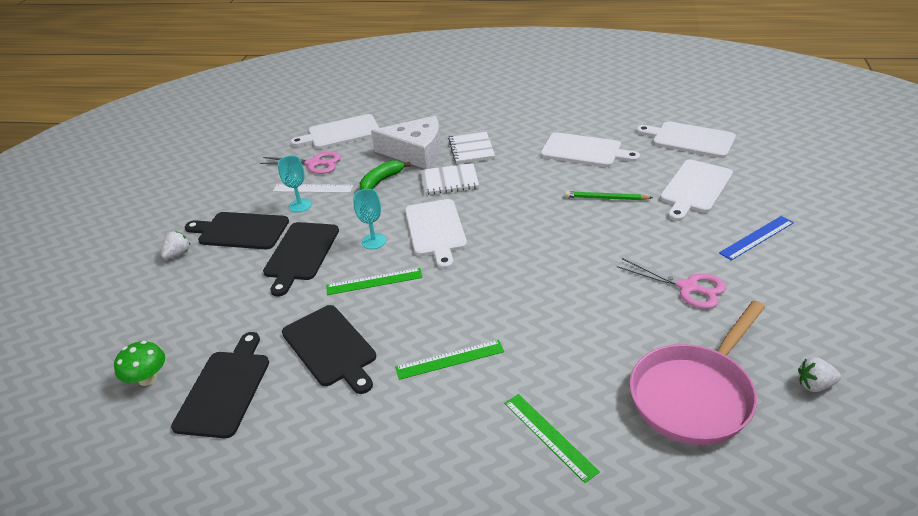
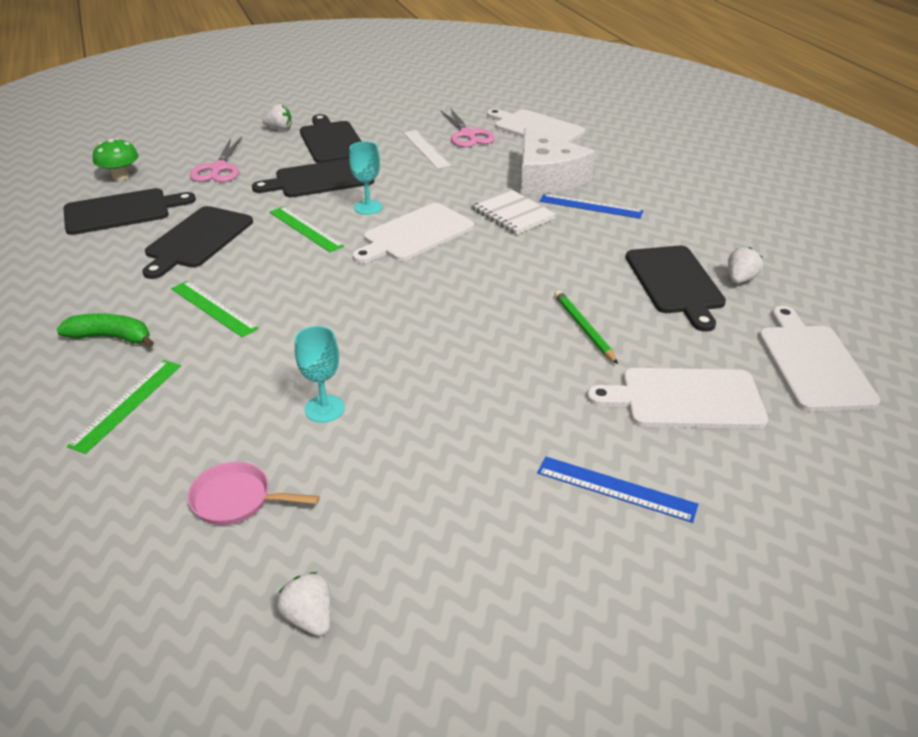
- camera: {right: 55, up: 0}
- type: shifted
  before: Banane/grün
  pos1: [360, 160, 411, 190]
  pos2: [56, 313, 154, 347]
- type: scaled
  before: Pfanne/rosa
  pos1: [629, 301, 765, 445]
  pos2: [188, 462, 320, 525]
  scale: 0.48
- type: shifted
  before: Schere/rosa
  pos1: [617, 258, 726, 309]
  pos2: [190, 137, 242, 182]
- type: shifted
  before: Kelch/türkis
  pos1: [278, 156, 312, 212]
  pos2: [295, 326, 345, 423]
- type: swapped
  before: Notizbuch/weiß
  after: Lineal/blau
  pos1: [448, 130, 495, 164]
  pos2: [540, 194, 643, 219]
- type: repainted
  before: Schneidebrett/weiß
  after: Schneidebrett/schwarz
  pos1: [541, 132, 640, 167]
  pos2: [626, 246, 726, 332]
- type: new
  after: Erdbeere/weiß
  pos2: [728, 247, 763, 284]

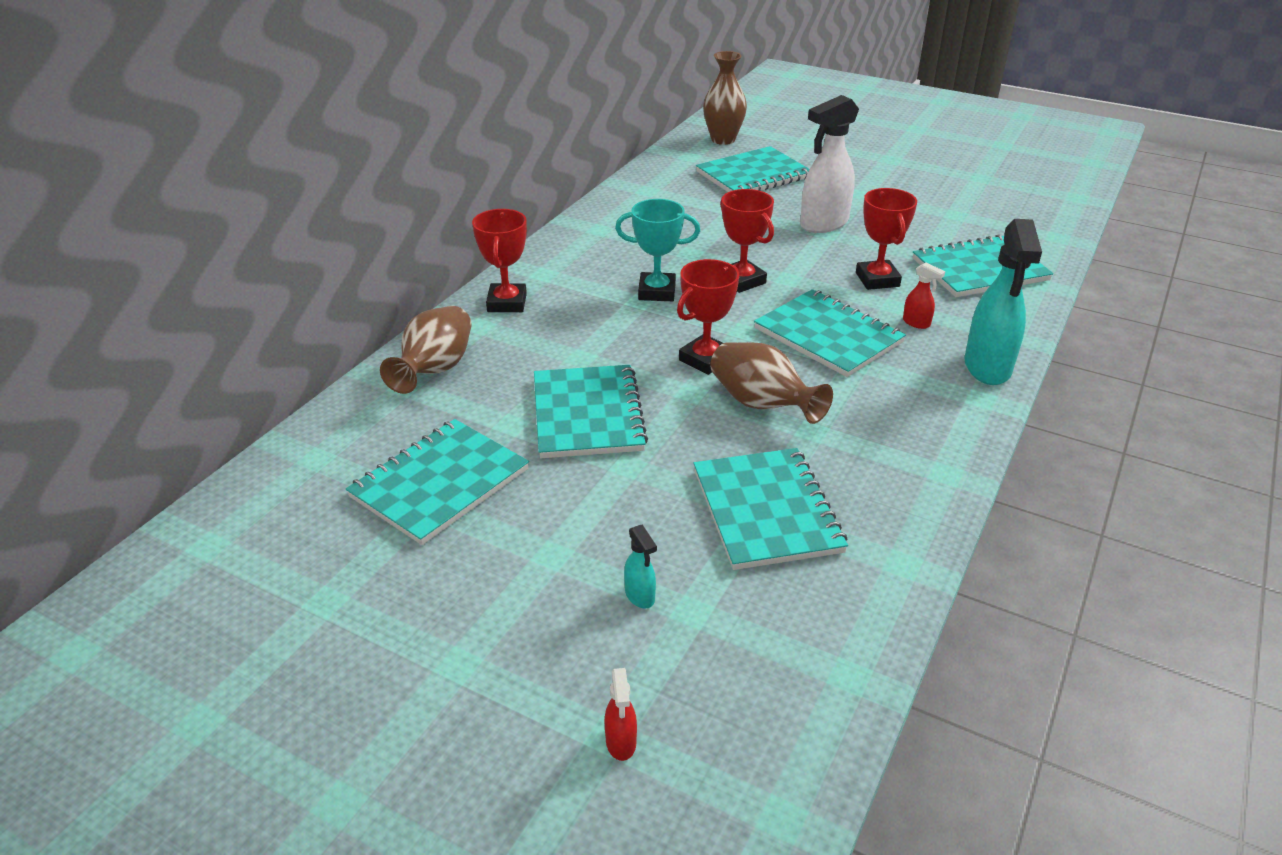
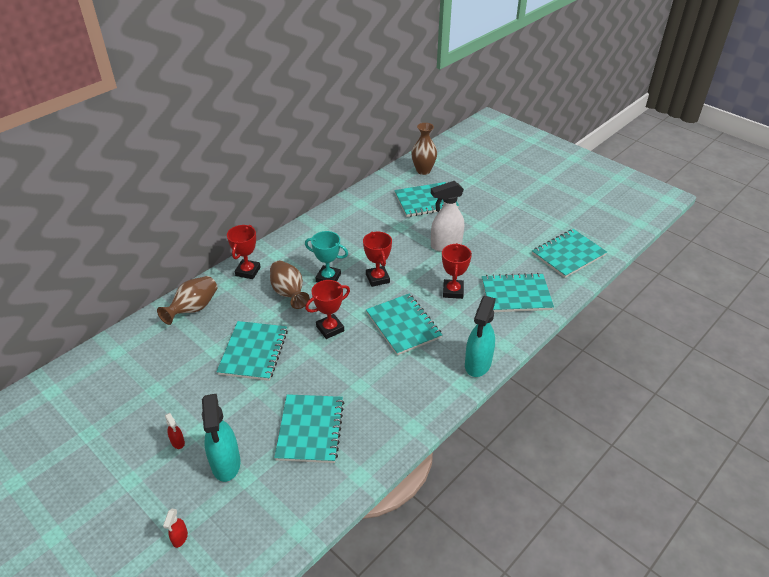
- camera: {right: 15, up: 5}
- type: shifted
  before: Sprühflasche/rot
  pos1: [903, 262, 945, 329]
  pos2: [165, 413, 185, 449]
- type: scaled
  before: Sprühflasche/türkis
  pos1: [624, 525, 657, 608]
  pos2: [202, 394, 240, 482]
  scale: 2.26
- type: shifted
  before: Vase/braun
  pos1: [710, 342, 833, 424]
  pos2: [270, 260, 310, 309]
- type: shifted
  before: Notizbuch/türkis
  pos1: [346, 419, 529, 545]
  pos2: [532, 229, 607, 278]

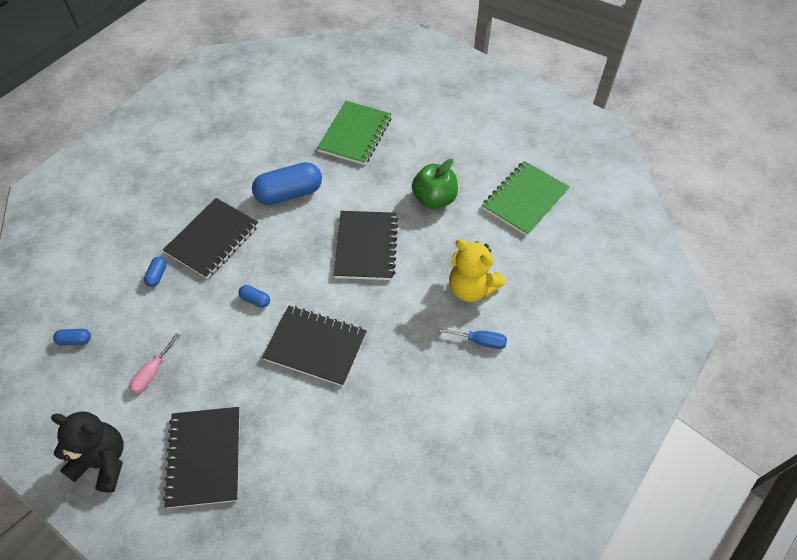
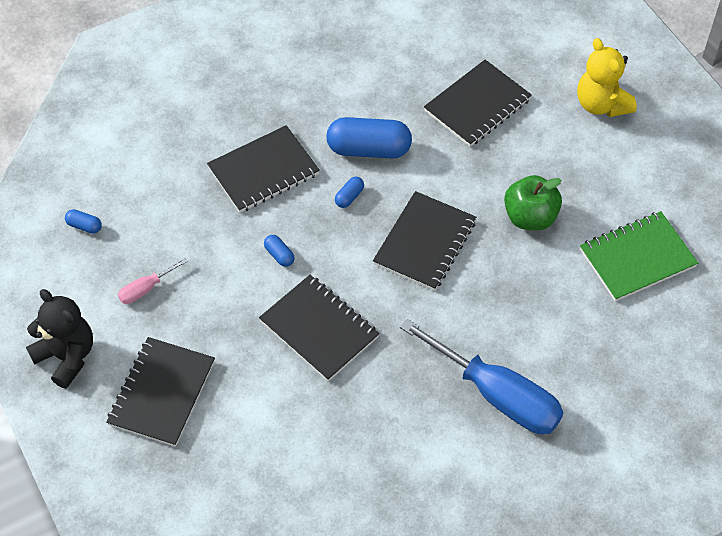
- camera: {right: 25, up: 0}
- type: shifted
  before: Kapsel/blau
  pos1: [144, 257, 167, 287]
  pos2: [335, 177, 364, 208]
- type: scaled
  before: Schraubenzieher/blau
  pos1: [438, 328, 507, 349]
  pos2: [400, 319, 563, 434]
  scale: 2.29
- type: repainted
  before: Notizbuch/grün
  after: Notizbuch/schwarz
  pos1: [317, 101, 392, 165]
  pos2: [424, 60, 532, 147]
- type: shifted
  before: Teddybär/gelb
  pos1: [449, 239, 505, 302]
  pos2: [577, 38, 637, 117]

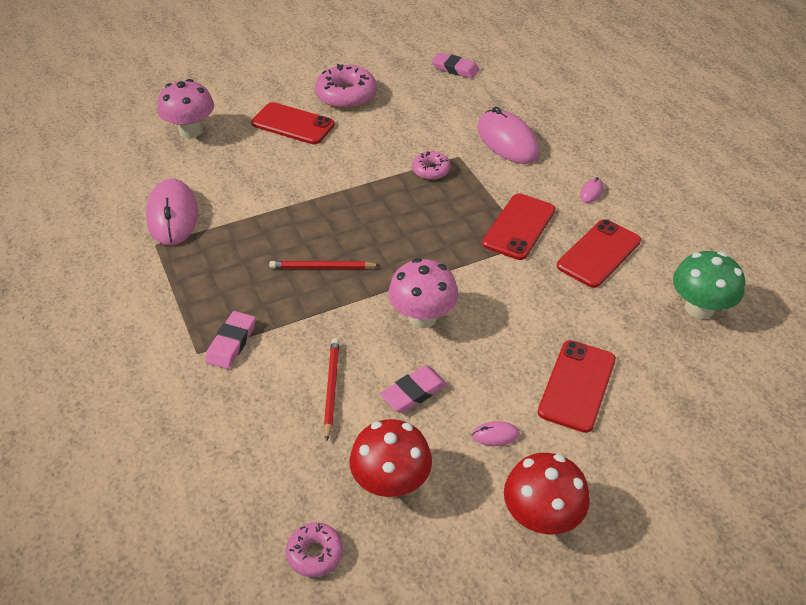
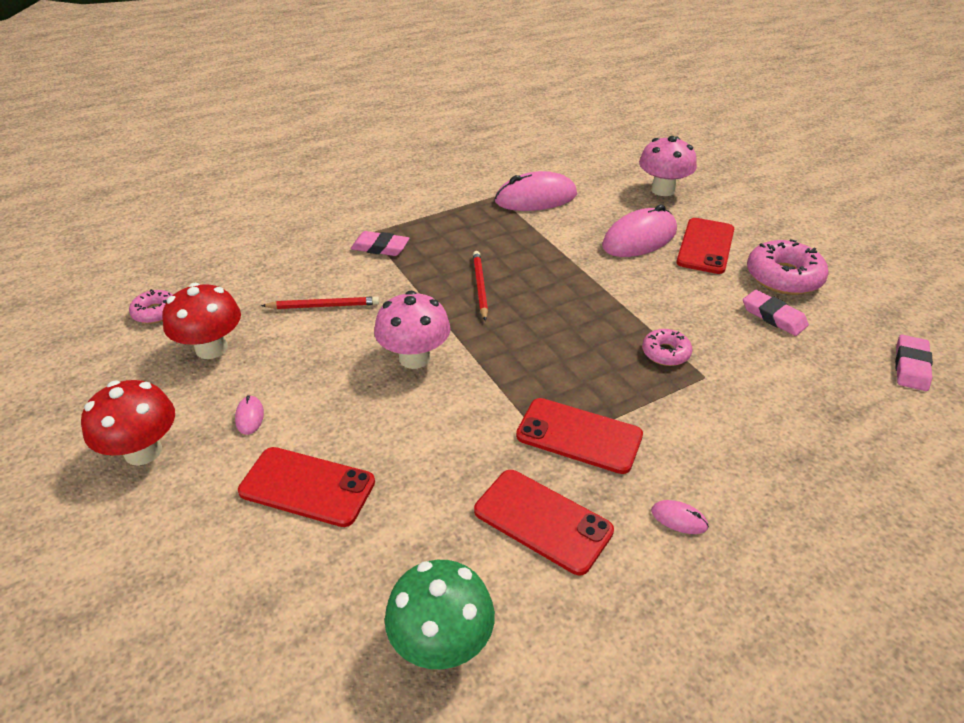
- camera: {right: 85, up: -5}
- type: shifted
  before: Computermaus/rosa
  pos1: [477, 107, 540, 164]
  pos2: [602, 204, 677, 257]
- type: shifted
  before: Radiergummi/rosa
  pos1: [380, 366, 447, 413]
  pos2: [743, 290, 809, 336]

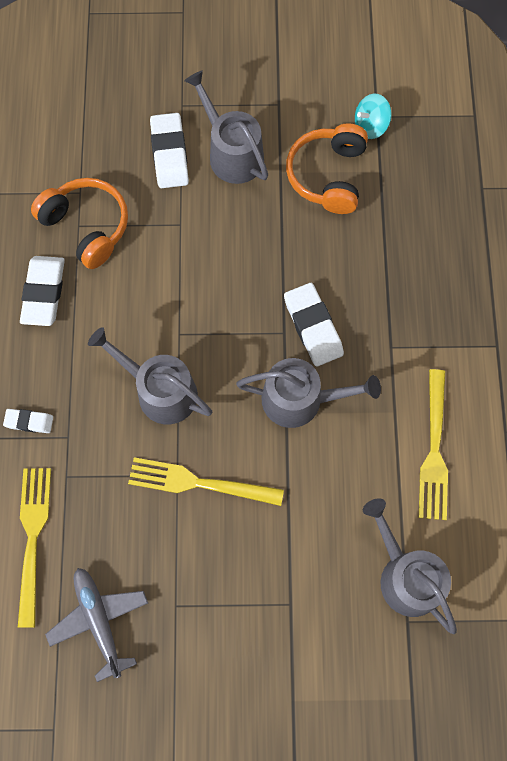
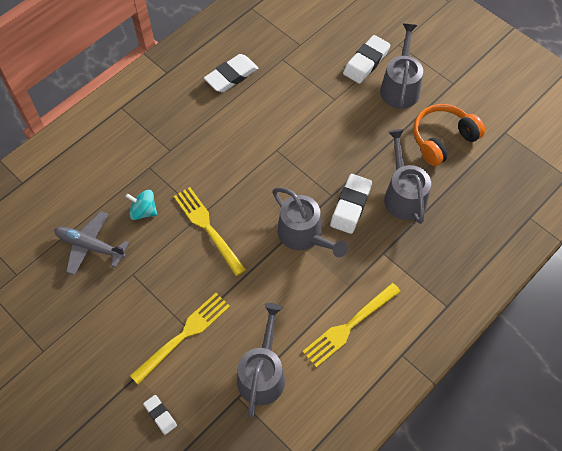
- camera: {right: 45, up: -10}
- type: rotated
  before: Flugzeug/grau
  pos1: [45, 568, 148, 682]
  pos2: [54, 211, 129, 276]
  turn: -90
- type: shifted
  before: Kreisel/türkis
  pos1: [355, 94, 392, 139]
  pos2: [125, 190, 157, 220]
- type: shifted
  before: Gabel/gelb
  pos1: [18, 468, 51, 628]
  pos2: [130, 293, 230, 385]
- type: shifted
  before: Radiergummi/weiß
  pos1: [3, 409, 53, 433]
  pos2: [143, 395, 177, 435]
- type: shifted
  before: Gießkanne/grau
  pos1: [88, 327, 212, 424]
  pos2: [384, 129, 431, 224]
- type: gone
  before: Kopfhörer/orange
  pos1: [31, 178, 128, 269]

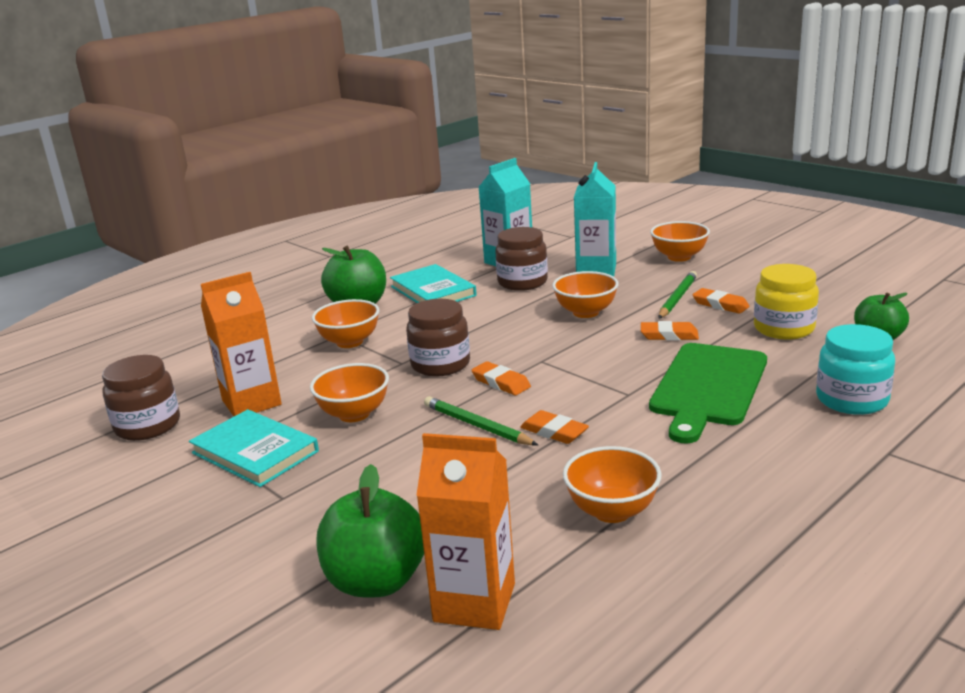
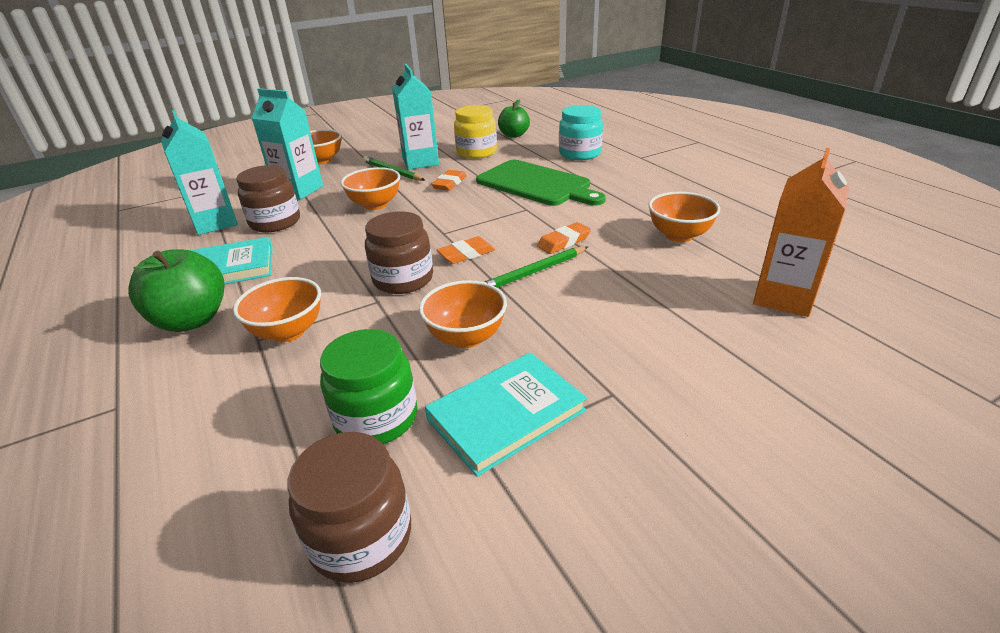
- camera: {right: -75, up: 10}
- type: swapped
  before: Getränkekarton/orange
  after: Einmachglas/grün
  pos1: [201, 272, 282, 416]
  pos2: [320, 329, 417, 444]
- type: swapped
  before: Radiergummi/orange
  after: Getränkekarton/türkis
  pos1: [692, 288, 750, 314]
  pos2: [392, 64, 439, 170]
- type: gone
  before: Apfel/grün
  pos1: [316, 464, 424, 598]

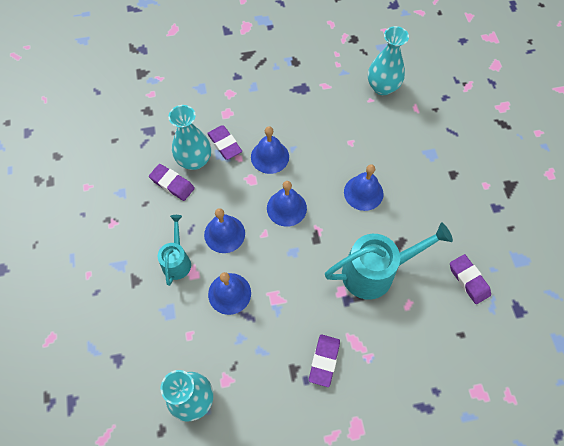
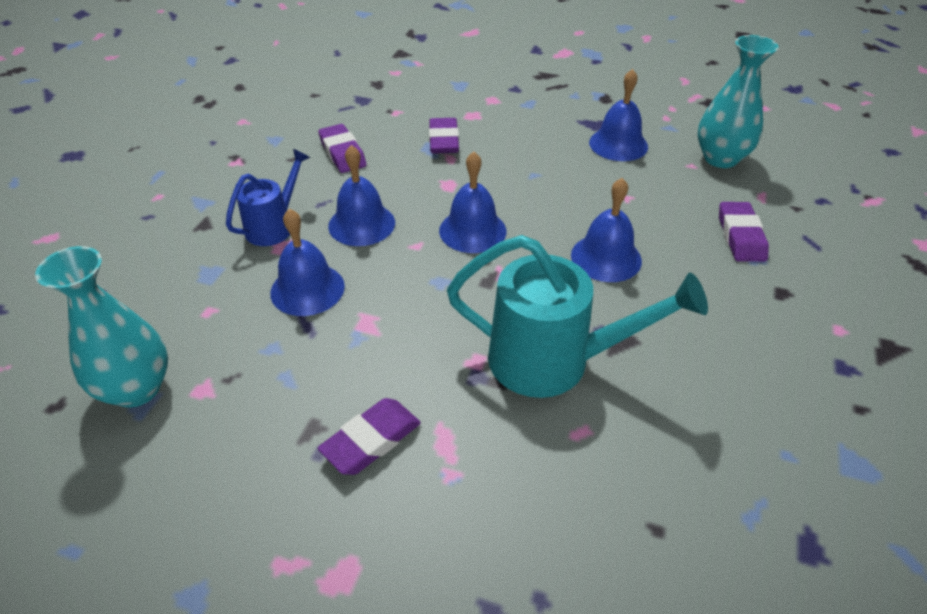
- camera: {right: 30, up: -20}
- type: repainted
  before: Gießkanne/türkis
  after: Gießkanne/blau
  pos1: [158, 215, 191, 286]
  pos2: [226, 149, 310, 246]
- type: shifted
  before: Glocke/blau
  pos1: [251, 126, 289, 174]
  pos2: [589, 69, 648, 161]
- type: shifted
  before: Radiergummi/lila
  pos1: [450, 254, 491, 304]
  pos2: [719, 202, 769, 262]
- type: gone
  before: Vase/türkis
  pos1: [169, 105, 211, 170]

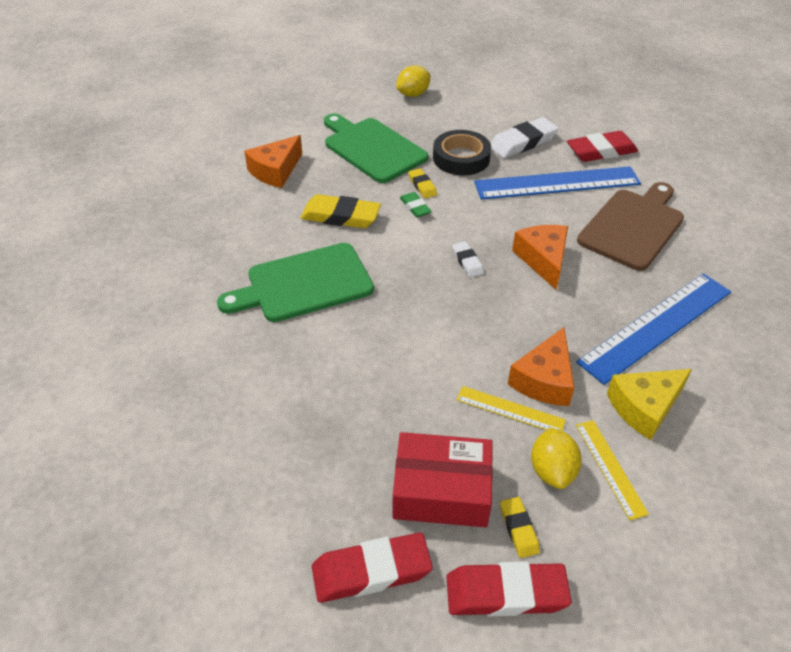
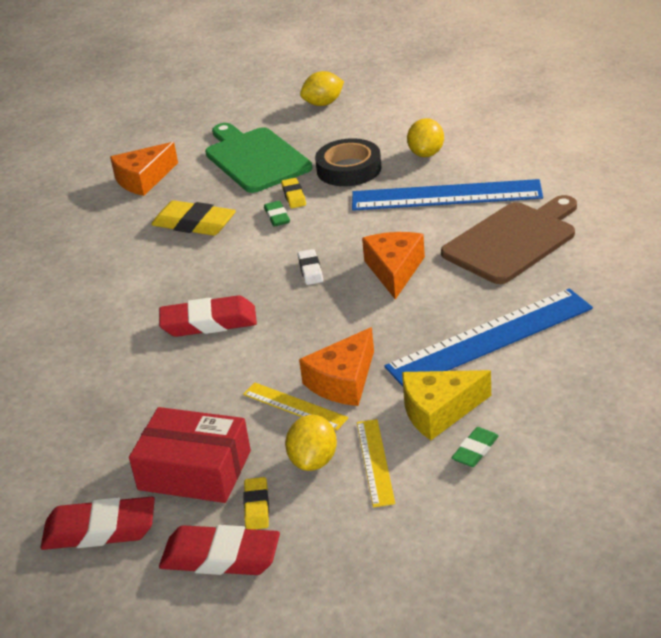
- camera: {right: 15, up: -10}
- type: shifted
  before: Radiergummi/rot
  pos1: [567, 131, 638, 162]
  pos2: [159, 295, 257, 337]
- type: swapped
  before: Radiergummi/weiß
  after: Zitrone/gelb
  pos1: [491, 117, 559, 158]
  pos2: [407, 118, 444, 157]
- type: new
  after: Radiergummi/grün
  pos2: [452, 427, 499, 467]
- type: gone
  before: Schneidebrett/grün
  pos1: [217, 243, 374, 322]

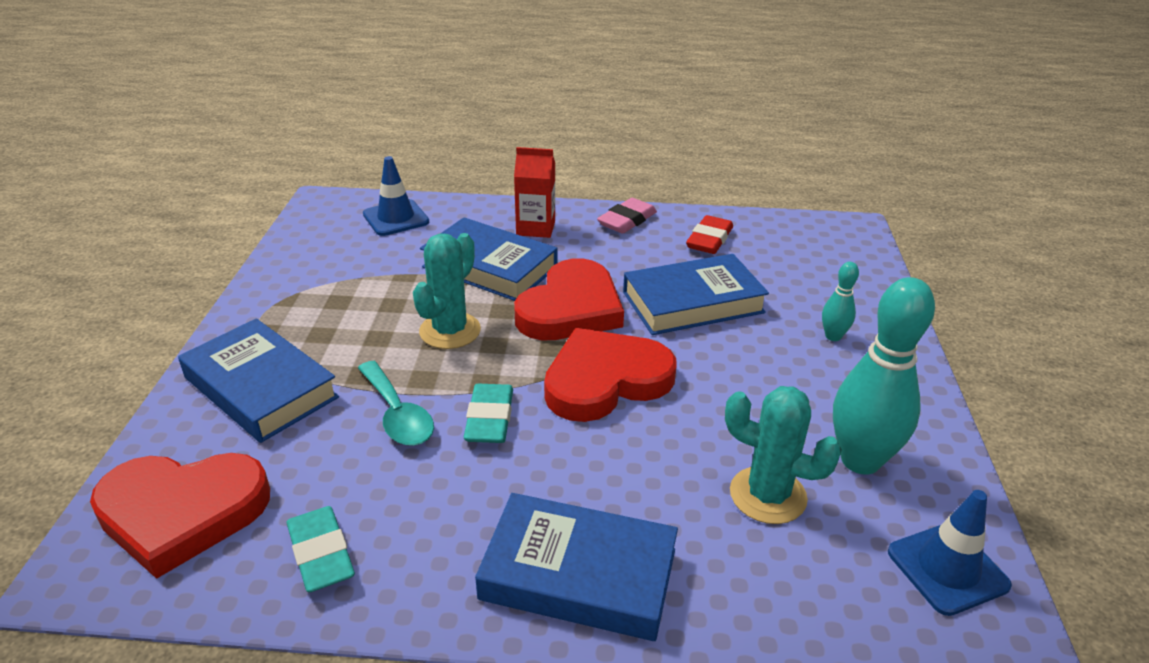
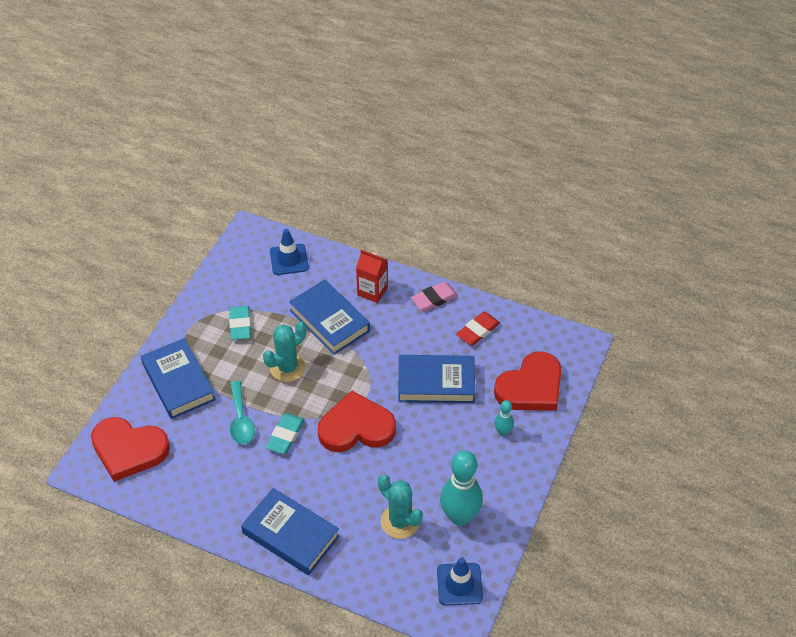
- camera: {right: 20, up: 15}
- type: shifted
  before: Radiergummi/türkis
  pos1: [287, 506, 355, 592]
  pos2: [229, 306, 251, 340]
- type: shifted
  before: Herz/rot
  pos1: [514, 258, 624, 340]
  pos2: [494, 351, 561, 411]

